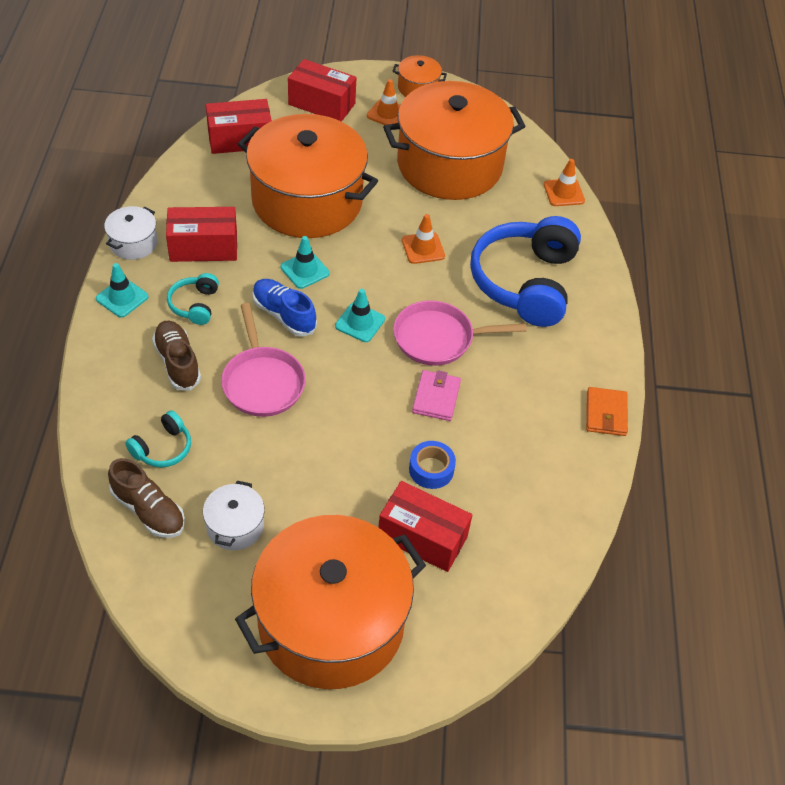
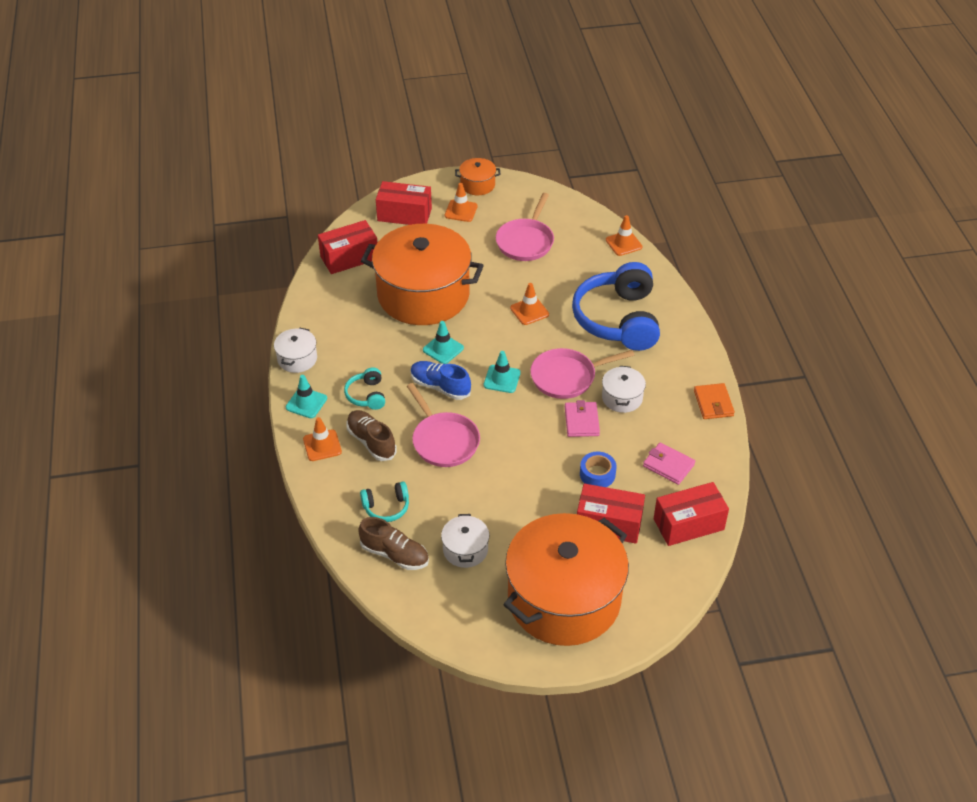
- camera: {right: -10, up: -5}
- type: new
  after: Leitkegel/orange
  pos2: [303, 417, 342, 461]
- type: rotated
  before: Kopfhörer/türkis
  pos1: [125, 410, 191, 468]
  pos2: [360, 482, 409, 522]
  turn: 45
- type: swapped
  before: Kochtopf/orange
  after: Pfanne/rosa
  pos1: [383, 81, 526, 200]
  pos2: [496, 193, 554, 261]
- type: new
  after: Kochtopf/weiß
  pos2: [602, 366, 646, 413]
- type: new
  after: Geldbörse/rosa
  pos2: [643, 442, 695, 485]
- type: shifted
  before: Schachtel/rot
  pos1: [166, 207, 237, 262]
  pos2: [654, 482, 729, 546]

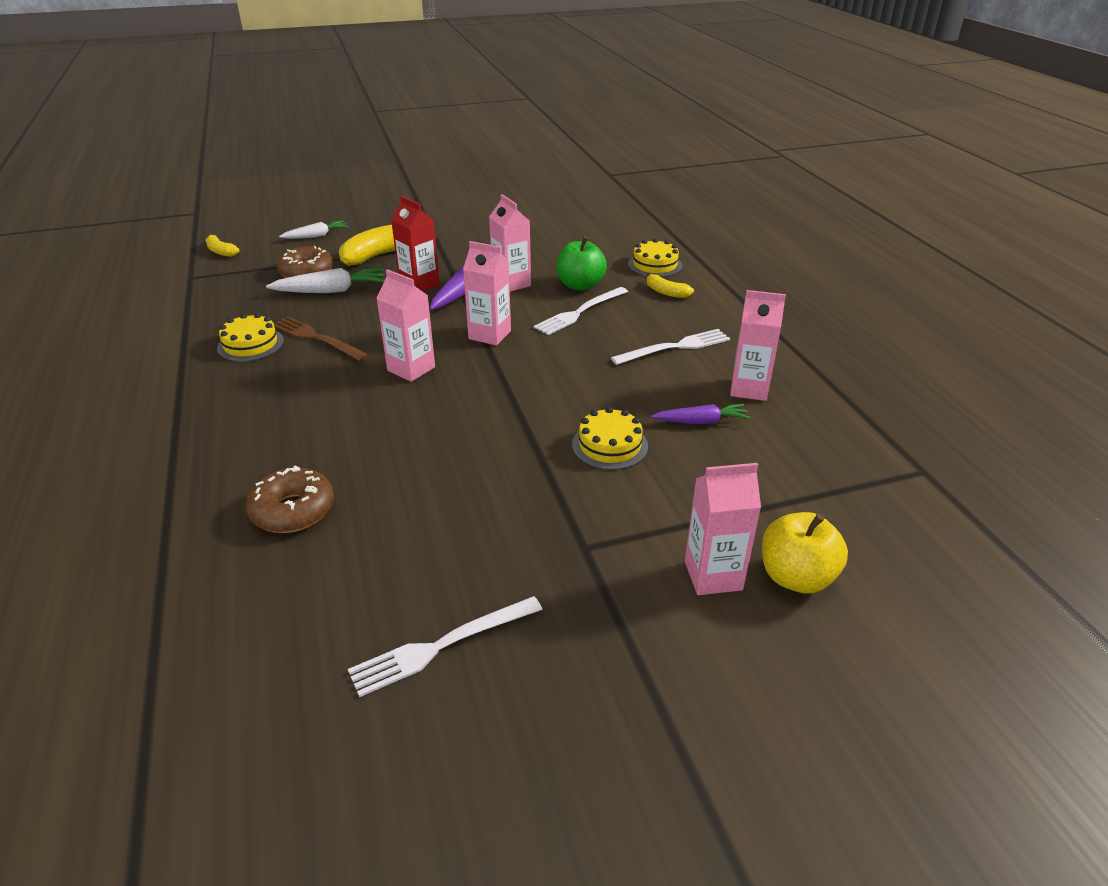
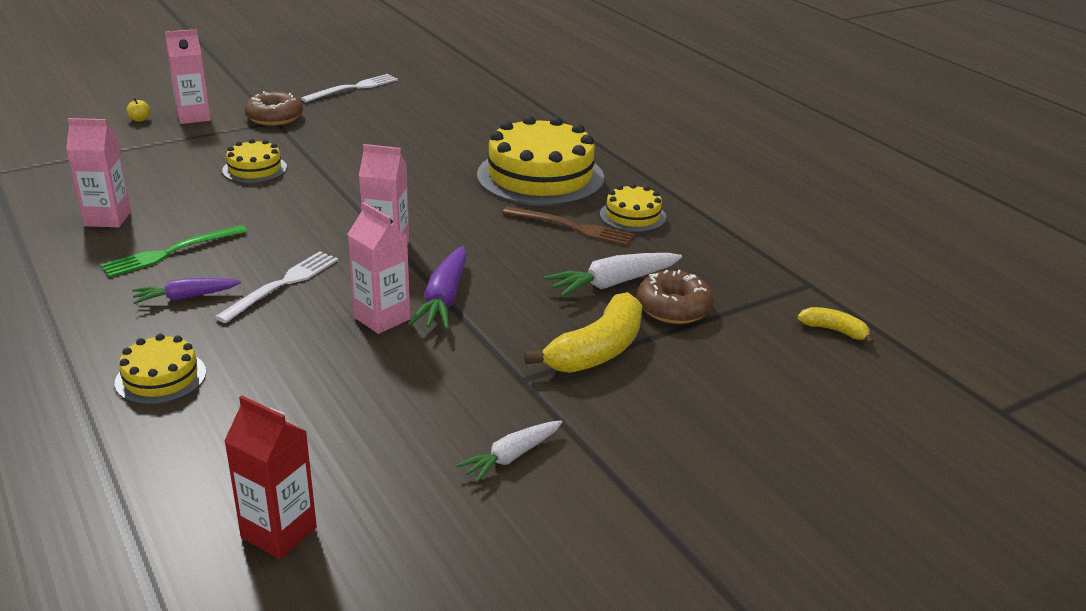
- camera: {right: 165, up: -5}
- type: repainted
  before: Gabel/weiß
  after: Gabel/grün
  pos1: [611, 329, 730, 365]
  pos2: [100, 225, 248, 277]
- type: scaled
  before: Apfel/gelb
  pos1: [762, 512, 848, 594]
  pos2: [126, 98, 150, 122]
  scale: 0.44
- type: shifted
  before: Karotte/lila
  pos1: [651, 404, 751, 424]
  pos2: [132, 278, 241, 304]
- type: shifted
  before: Getränkekarton/rot
  pos1: [391, 196, 440, 292]
  pos2: [224, 396, 317, 559]
- type: shifted
  before: Donut/braun
  pos1: [246, 466, 334, 533]
  pos2: [244, 91, 303, 126]
- type: shifted
  before: Karotte/weiß
  pos1: [279, 221, 349, 239]
  pos2: [457, 420, 562, 483]
- type: new
  after: Kuchen/gelb
  pos2: [477, 115, 604, 206]
- type: gone
  before: Getränkekarton/rosa
  pos1: [376, 269, 435, 382]
- type: gone
  before: Apfel/grün
  pos1: [556, 236, 607, 291]
- type: gone
  before: Banane/gelb
  pos1: [647, 272, 694, 298]

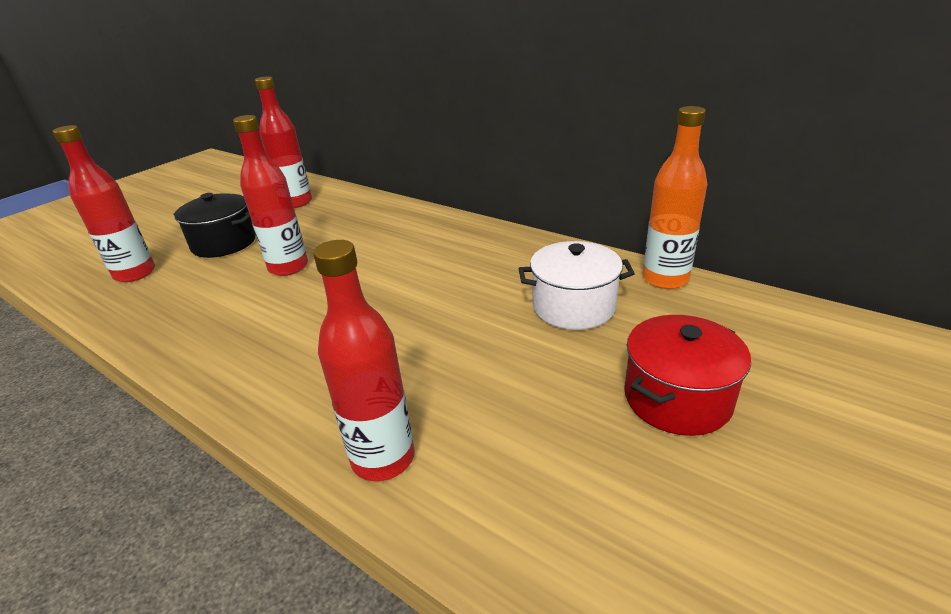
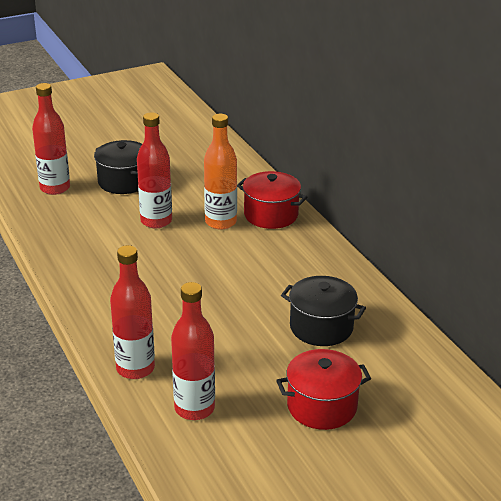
- camera: {right: 25, up: 0}
- type: shifted
  before: Flasche/rot
  pos1: [255, 76, 312, 208]
  pos2: [171, 282, 215, 420]
- type: shifted
  before: Flasche/orange
  pos1: [643, 106, 707, 289]
  pos2: [204, 114, 237, 230]
- type: new
  after: Kochtopf/rot
  pos2: [237, 171, 307, 229]
- type: repainted
  before: Kochtopf/weiß
  after: Kochtopf/schwarz
  pos1: [519, 241, 635, 330]
  pos2: [281, 276, 366, 346]

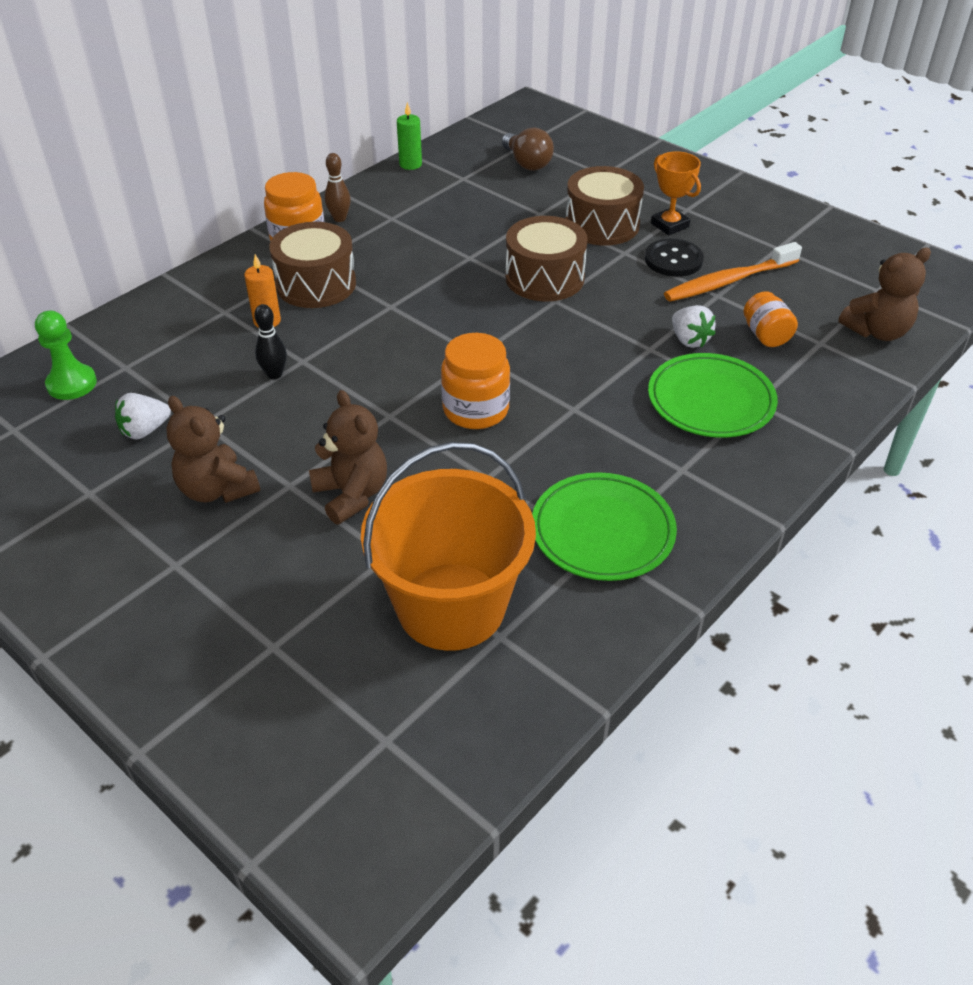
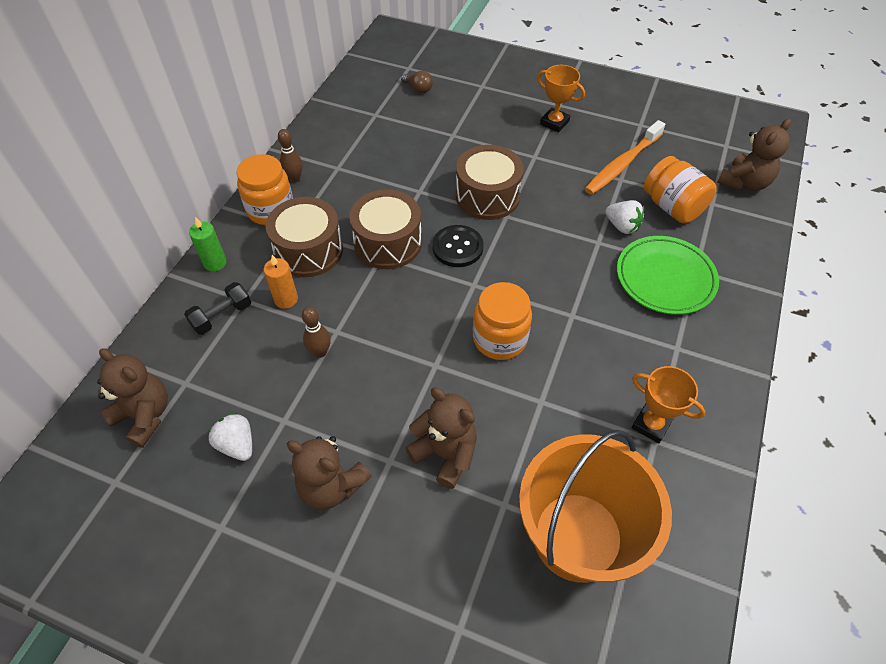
- camera: {right: -20, up: 10}
- type: swapped
  before: Bauer/grün
  after: Teddybär/braun
  pos1: [35, 310, 97, 400]
  pos2: [97, 348, 168, 448]
- type: new
  after: Hantel/schwarz
  pos2: [184, 282, 251, 335]
- type: shifted
  before: Kerze/grün
  pos1: [397, 102, 422, 170]
  pos2: [189, 217, 227, 272]
- type: rotated
  before: Erdbeere/weiß
  pos1: [115, 393, 171, 440]
  pos2: [208, 413, 252, 461]
  turn: 105
- type: repainted
  before: Bowlingkegel/schwarz
  after: Bowlingkegel/braun
  pos1: [254, 304, 287, 379]
  pos2: [302, 307, 331, 358]
- type: shifted
  before: Trommel/braun
  pos1: [565, 166, 644, 245]
  pos2: [349, 190, 422, 269]
- type: scaled
  before: Glühbirne/braun
  pos1: [502, 128, 554, 171]
  pos2: [401, 71, 433, 93]
  scale: 0.63
- type: shifted
  before: Knopf/schwarz
  pos1: [645, 238, 704, 277]
  pos2: [432, 225, 483, 267]
- type: swapped
  before: Teller/grün
  after: Pokal/orange
  pos1: [532, 472, 677, 581]
  pos2: [632, 366, 705, 444]
- type: scaled
  before: Einmachglas/orange
  pos1: [744, 291, 798, 347]
  pos2: [644, 156, 716, 224]
  scale: 1.53

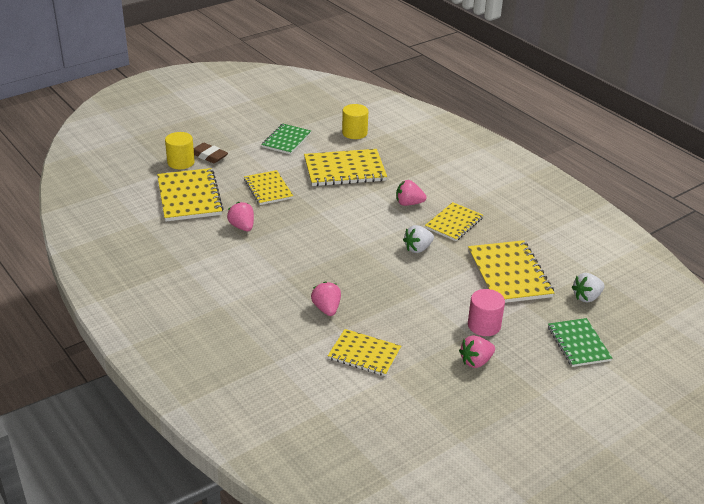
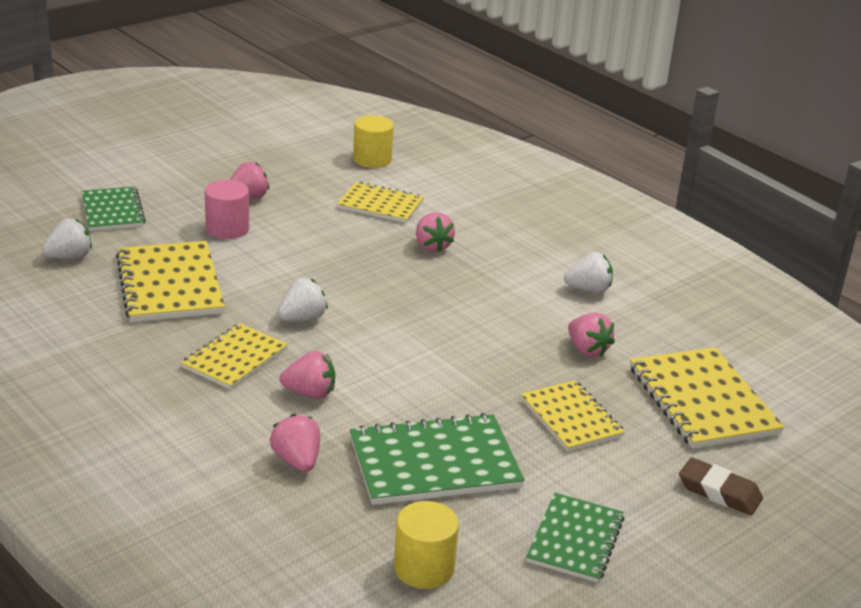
- camera: {right: 175, up: -5}
- type: new
  after: Erdbeere/rosa
  pos2: [270, 414, 320, 472]
- type: repainted
  before: Notizbuch/gelb
  after: Notizbuch/grün
  pos1: [304, 149, 387, 186]
  pos2: [350, 413, 525, 505]
- type: shifted
  before: Vollzylinder/gelb
  pos1: [165, 132, 195, 169]
  pos2: [353, 115, 394, 168]
- type: new
  after: Erdbeere/weiß
  pos2: [564, 252, 613, 293]

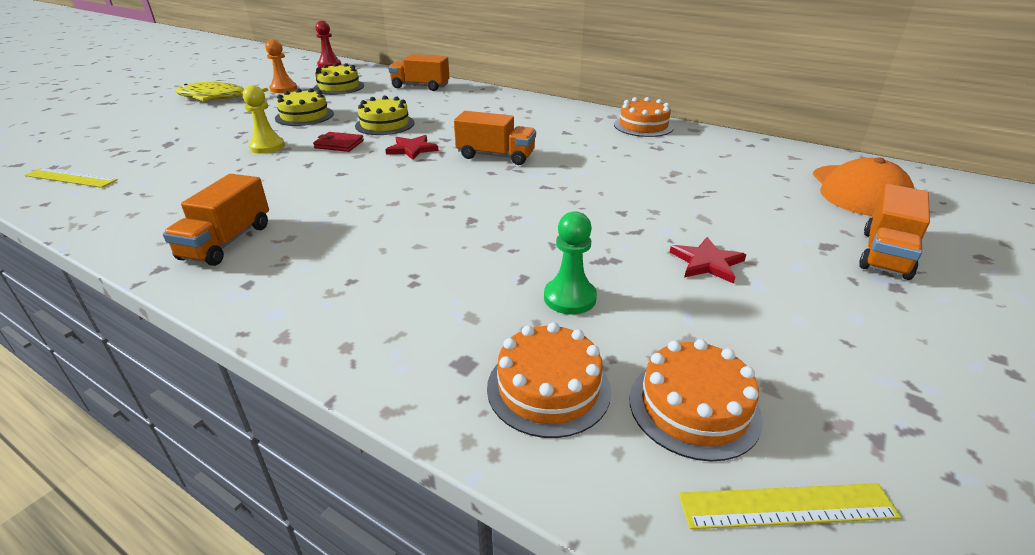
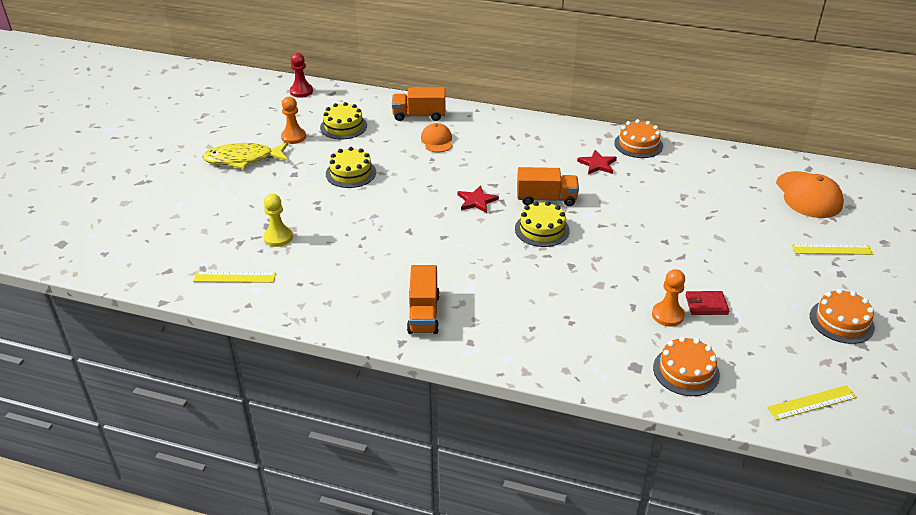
- camera: {right: -15, up: 5}
- type: shifted
  before: Bauer/gelb
  pos1: [243, 85, 285, 154]
  pos2: [263, 194, 293, 247]
- type: new
  after: Kappe/orange
  pos2: [421, 123, 452, 153]
- type: shifted
  before: Kuchen/gelb
  pos1: [355, 95, 415, 135]
  pos2: [515, 201, 570, 247]
- type: shifted
  before: Stern/rot
  pos1: [670, 237, 746, 284]
  pos2: [577, 150, 617, 174]
- type: repainted
  before: Bauer/grün
  after: Bauer/orange
  pos1: [544, 211, 597, 315]
  pos2: [652, 269, 685, 327]
- type: shifted
  before: Geldbörse/rot
  pos1: [313, 132, 364, 152]
  pos2: [685, 291, 729, 315]
- type: swapped
  before: Lastwagen/orange
  after: Lineal/gelb
  pos1: [859, 184, 930, 280]
  pos2: [791, 244, 873, 255]
- type: shifted
  before: Kuchen/orange
  pos1: [629, 339, 763, 462]
  pos2: [810, 289, 875, 344]

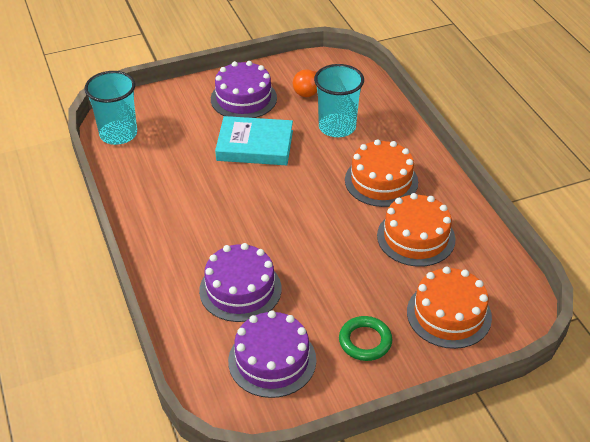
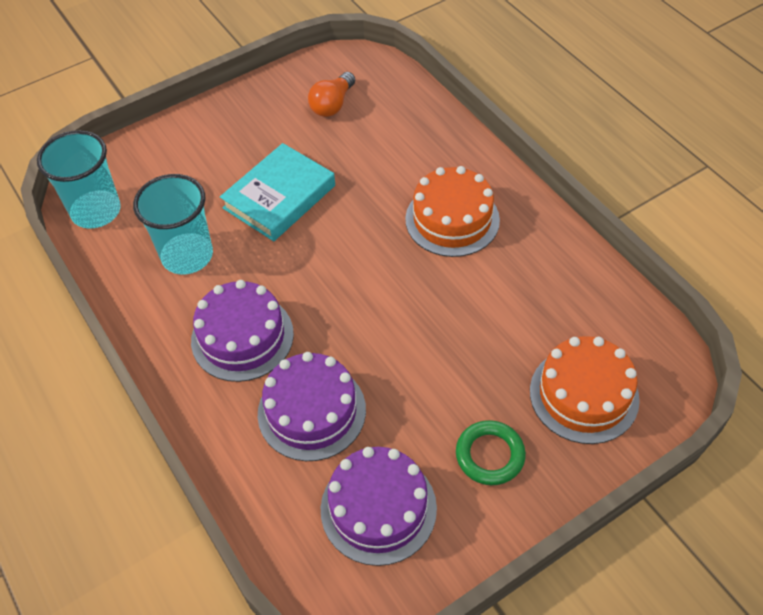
- camera: {right: -10, up: 10}
- type: shifted
  before: Becher/türkis
  pos1: [314, 64, 364, 137]
  pos2: [133, 174, 213, 275]
- type: shifted
  before: Kuchen/lila
  pos1: [211, 61, 277, 118]
  pos2: [191, 280, 294, 382]
- type: rotated
  before: Buch/türkis
  pos1: [215, 116, 293, 165]
  pos2: [220, 143, 335, 241]
  turn: -45
- type: gone
  before: Kuchen/orange
  pos1: [377, 193, 455, 267]

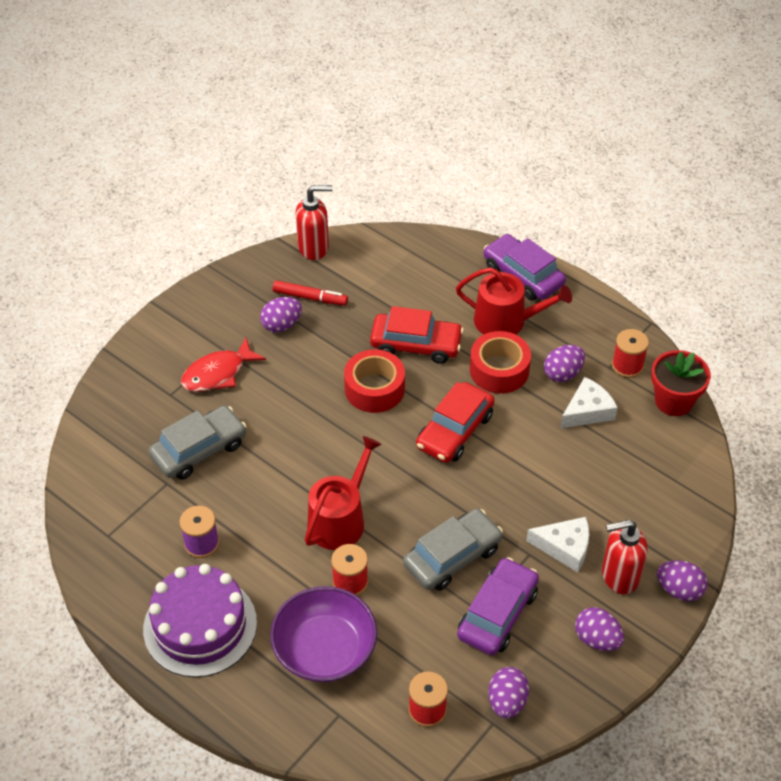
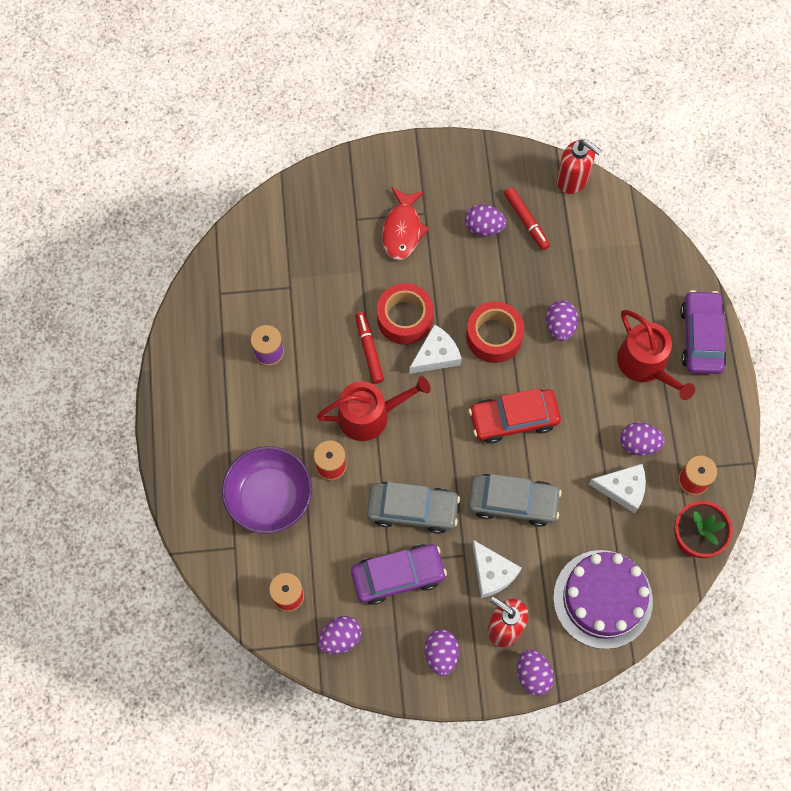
- camera: {right: 45, up: 20}
- type: new
  after: Filzstift/rot
  pos2: [355, 312, 384, 384]
- type: shifted
  before: Klebeband/rot
  pos1: [470, 331, 531, 394]
  pos2: [377, 283, 434, 345]
- type: rotated
  before: Fisch/rot
  pos1: [181, 338, 266, 392]
  pos2: [382, 188, 429, 260]
  turn: -90
- type: new
  after: Käse/weiß
  pos2: [409, 324, 462, 374]
- type: shifted
  before: Auto/grau
  pos1: [149, 406, 247, 480]
  pos2: [468, 474, 562, 527]
- type: swapped
  before: Auto/rot
  after: Ei/lila
  pos1: [370, 306, 464, 364]
  pos2: [546, 300, 578, 341]
- type: shifted
  before: Kuchen/lila
  pos1: [143, 564, 257, 677]
  pos2: [553, 550, 653, 649]

